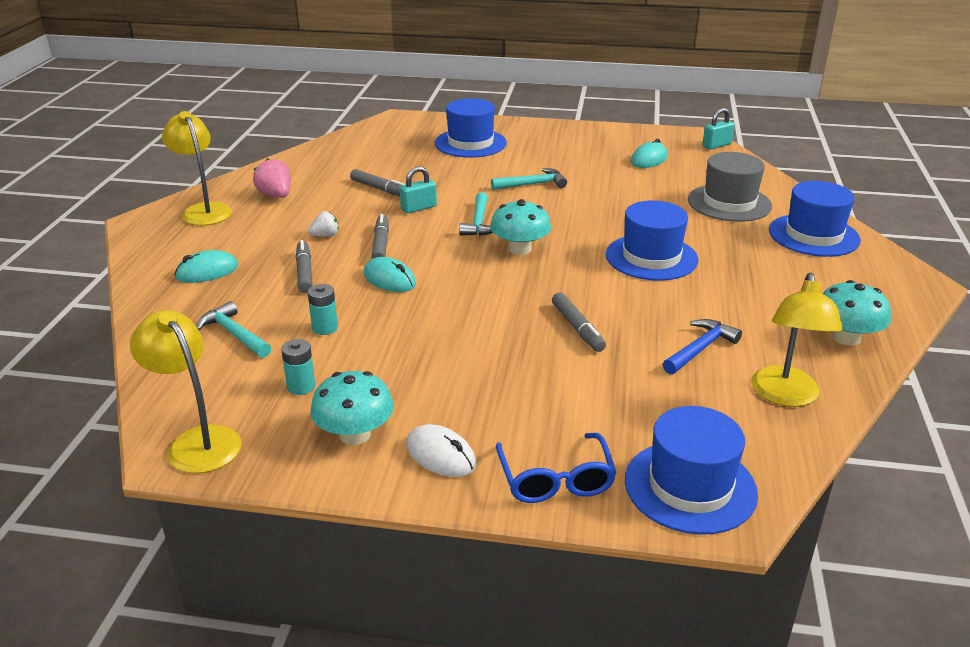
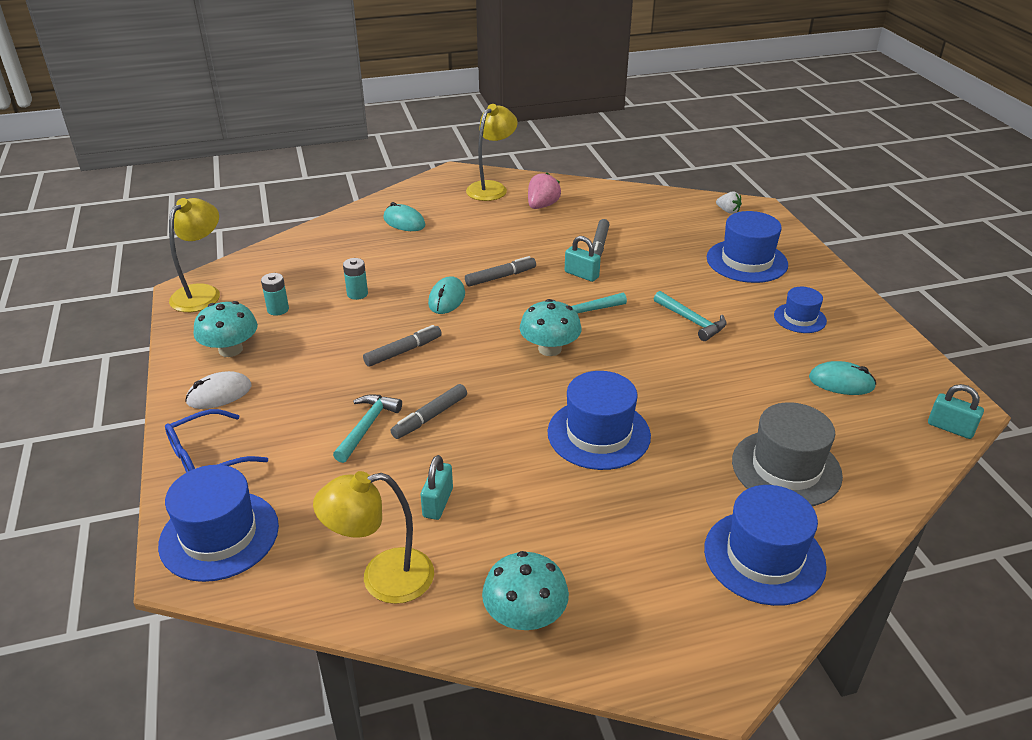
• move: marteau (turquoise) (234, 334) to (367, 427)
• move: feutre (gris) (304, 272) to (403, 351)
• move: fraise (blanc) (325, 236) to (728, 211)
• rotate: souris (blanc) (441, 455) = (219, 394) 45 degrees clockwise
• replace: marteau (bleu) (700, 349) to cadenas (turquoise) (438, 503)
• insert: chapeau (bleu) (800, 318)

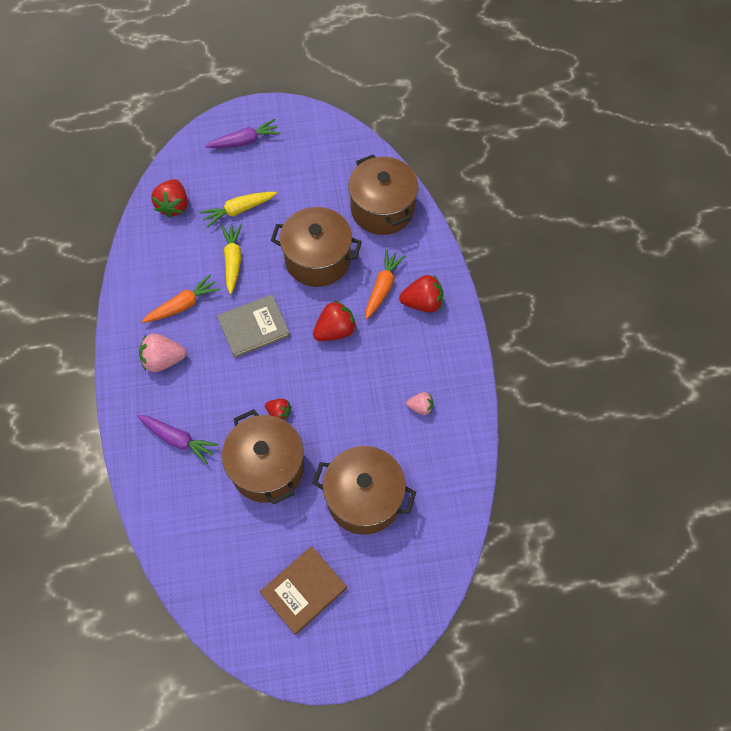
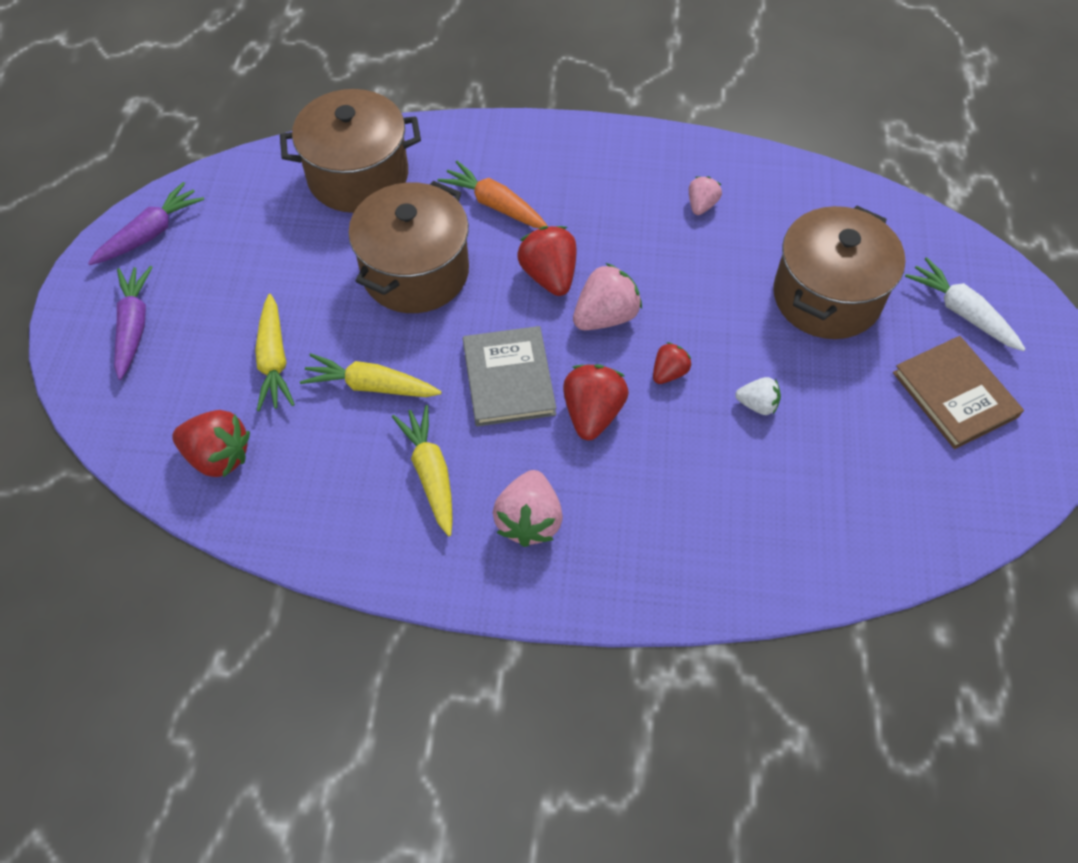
• move: carotte (violet) (178, 439) to (150, 233)
• recolor: carotte (orange) (183, 305) to carotte (jaune) (430, 474)
• replace: marmite (marron) (267, 468) to fraise (blanc) (757, 404)
• move: fraise (rouge) (422, 303) to (592, 413)
• insert: fraise (rose) (605, 316)
• insert: carotte (blanc) (962, 312)

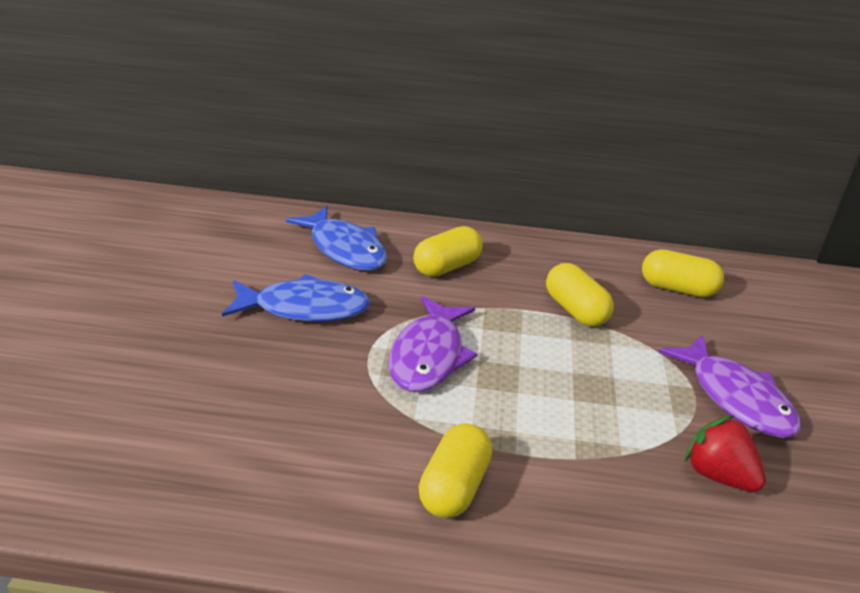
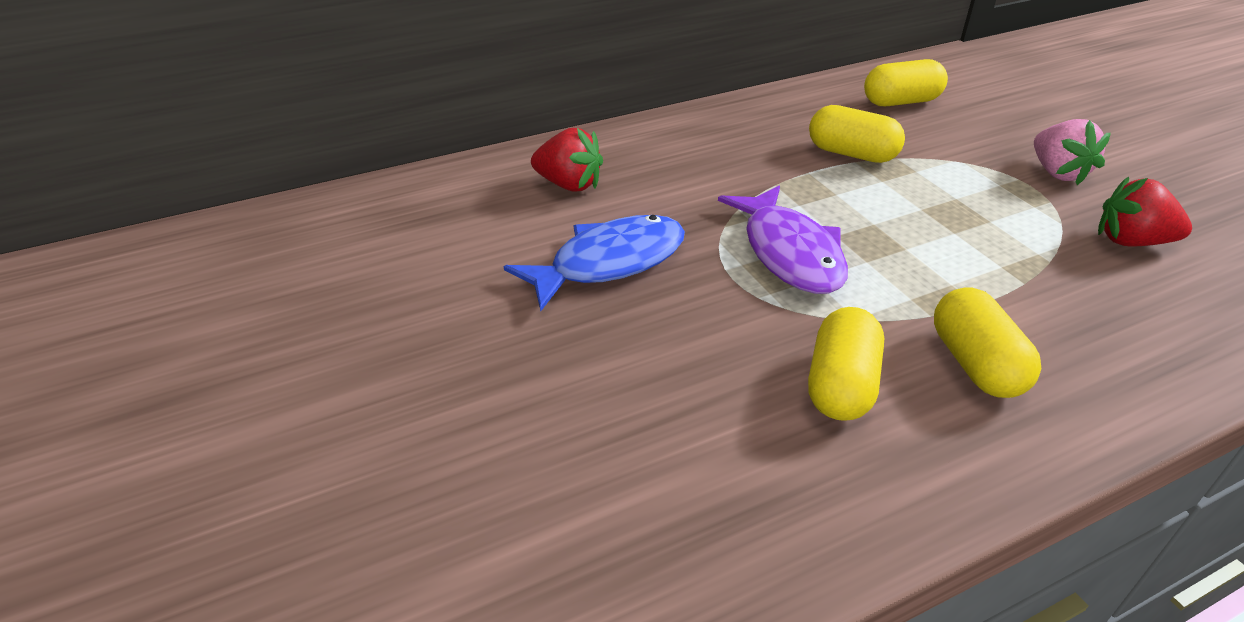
• replace: poisson (bleu) (344, 249) to fraise (rouge) (569, 185)
• move: gélule (jaune) (446, 267) to (840, 385)
• replace: poisson (violet) (735, 398) to fraise (rose) (1057, 173)

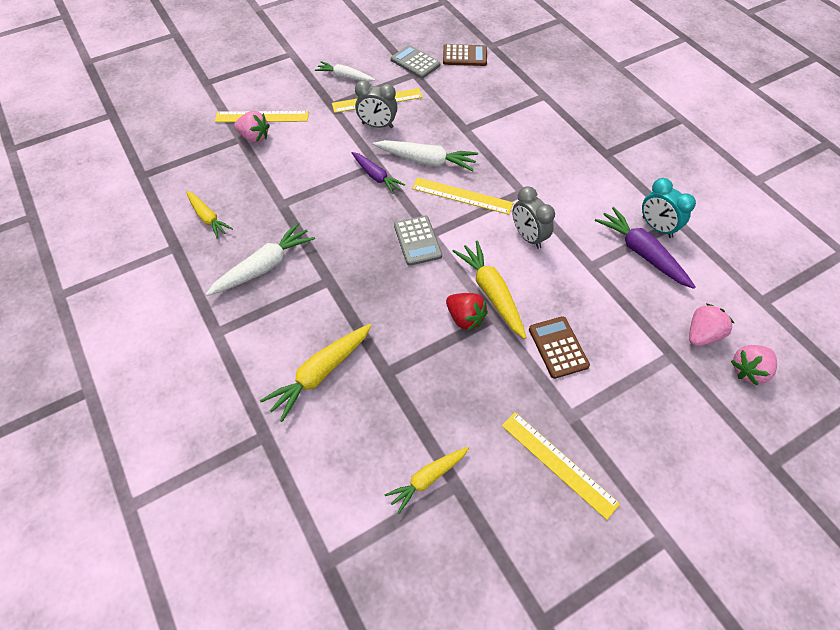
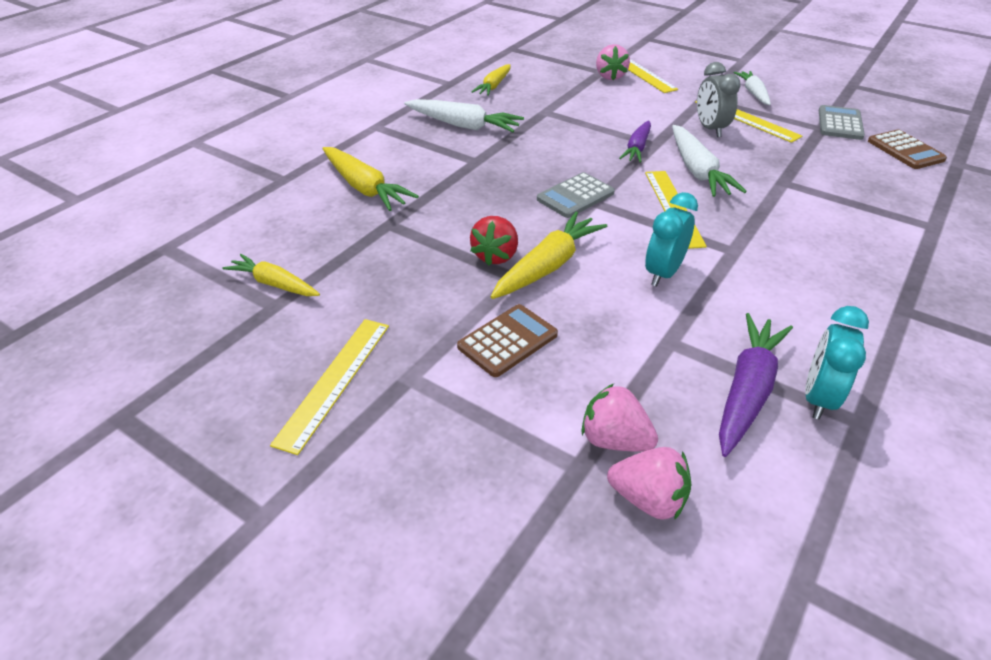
• rotate: carotte (jaune) (321, 373) = (364, 187) 150 degrees counterclockwise
• recolor: réveil (gris) (528, 237) to réveil (turquoise) (663, 273)
• move: fraise (rose) (748, 370) to (614, 440)

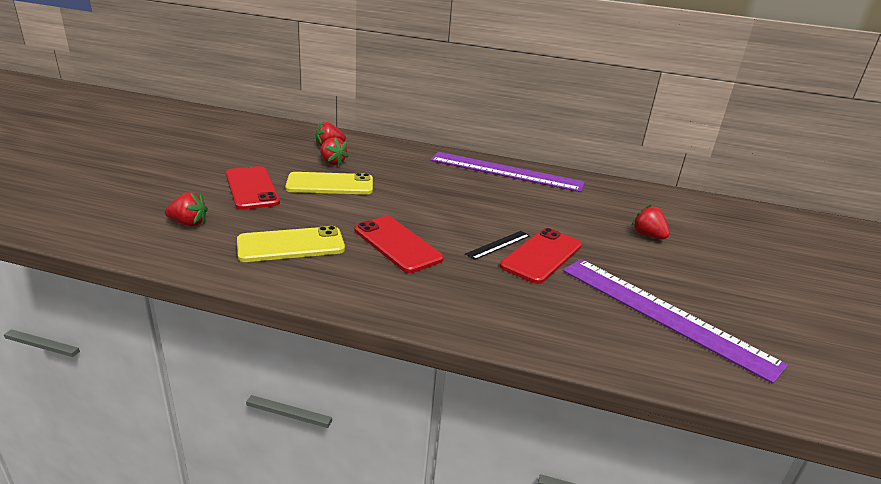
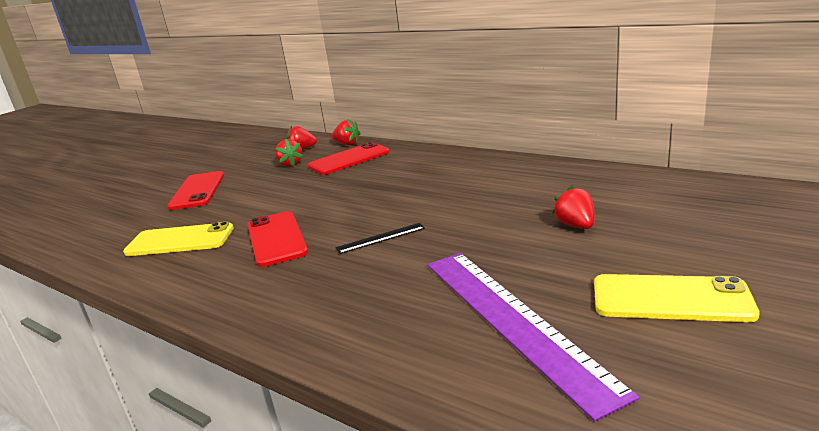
• move: fraise (rouge) (188, 223) to (347, 144)
• move: téléphone (jaune) (330, 184) to (670, 299)
• delete: règle (violet) (505, 171)
• move: téléphone (rouge) (541, 256) to (349, 159)

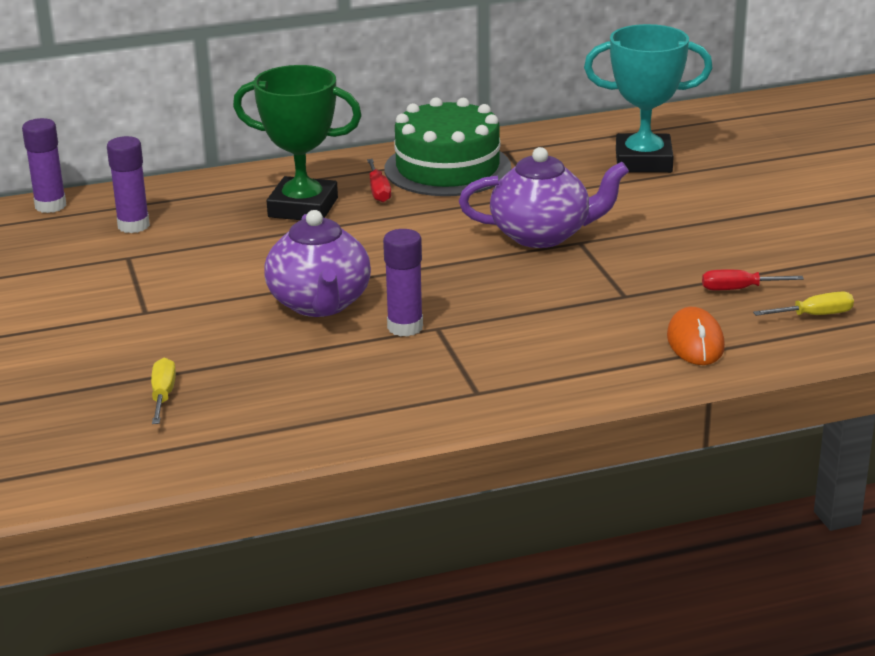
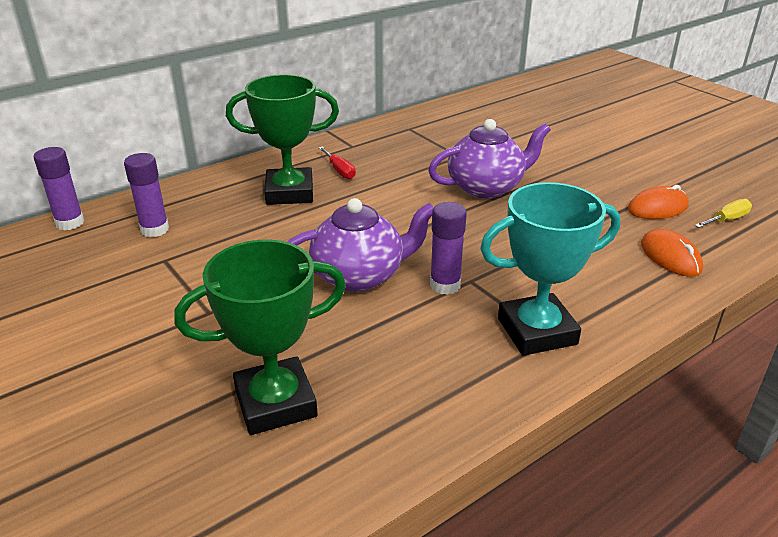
• replace: tournevis (jaune) (163, 395) to trophée (vert) (275, 403)
• rotate: théière (violet) (320, 304) = (359, 276) 75 degrees counterclockwise
• delete: gâteau (vert) (447, 168)
• move: trophée (turquoise) (643, 161) to (537, 331)
• replace: tournevis (rouge) (738, 289) to souris (orange) (657, 208)

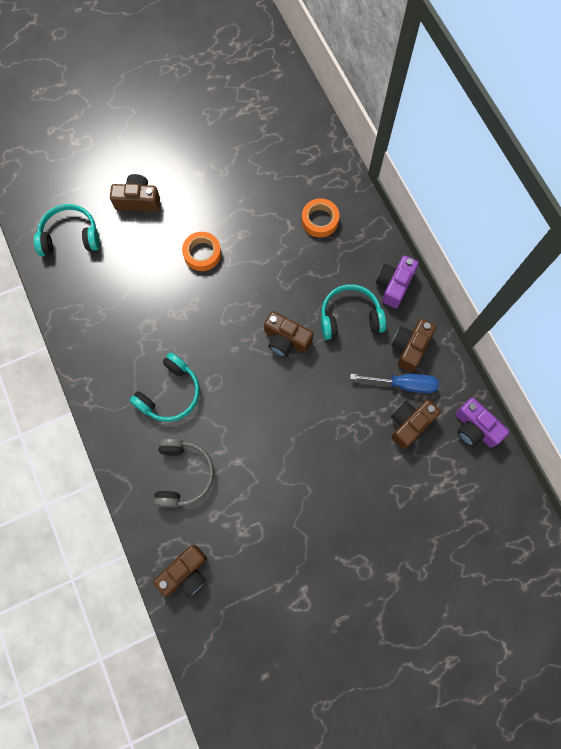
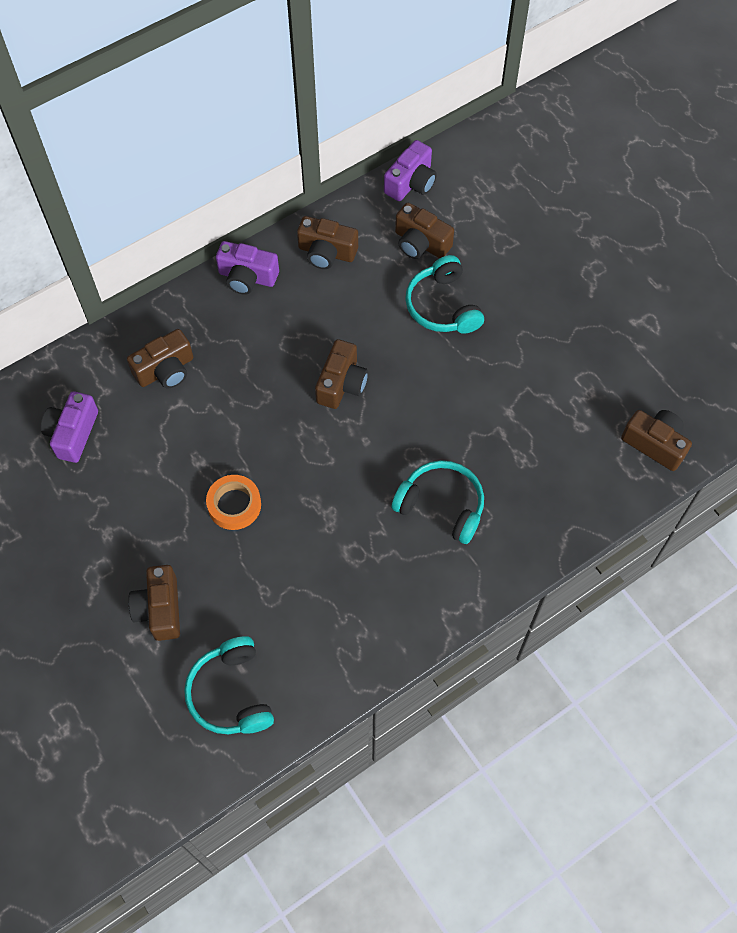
• delete: casque audio (gris) (183, 474)
• replace: ruban adhésif (orange) (320, 220) to appareil photo (marron) (165, 370)
• move: casque audio (turquoise) (350, 317) to (443, 306)
• delete: tournevis (bleu) (403, 384)
• insert: appareil photo (violet) (73, 433)

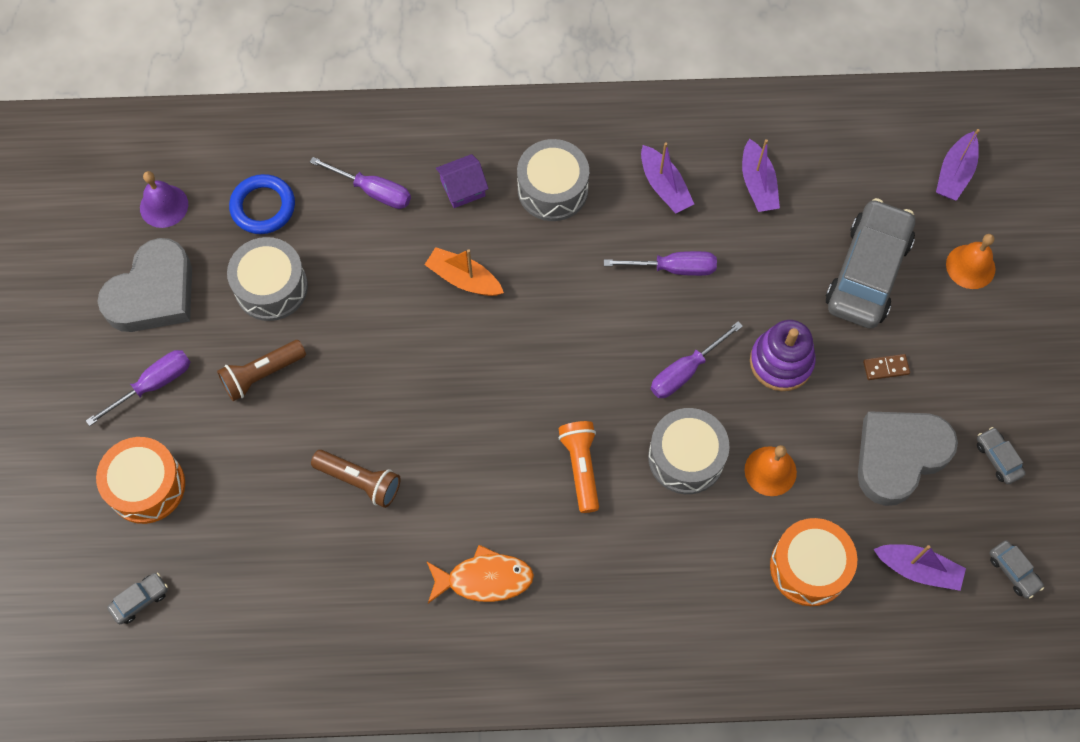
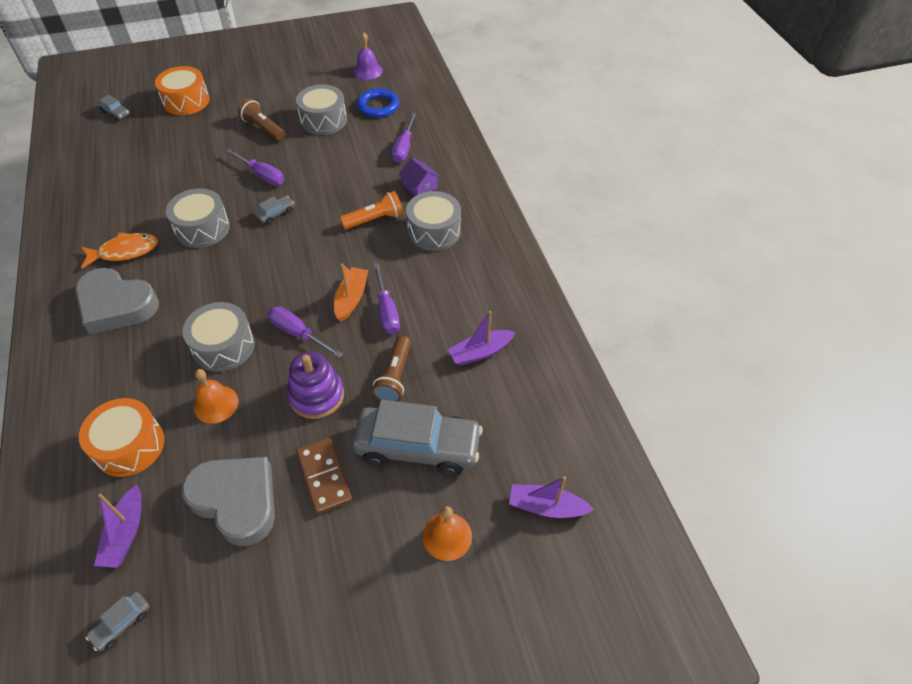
• move: tournevis (violet) (153, 385) to (262, 175)
• move: cœur (gris) (153, 293) to (116, 305)
• move: lampe de poche (marron) (360, 481) to (395, 377)
• move: bateau (orange) (463, 279) to (351, 298)
• rotate: poisson (orange) (484, 579) = (124, 251) 90 degrees counterclockwise
• move: lampe de poche (orange) (581, 467) to (375, 219)
• delete: bateau (violet) (664, 186)
• resize: domino (marron) (886, 368) = (324, 477) x1.85
• move: voiture (gris) (998, 458) to (275, 214)
• insert: tambour (gris) (202, 228)

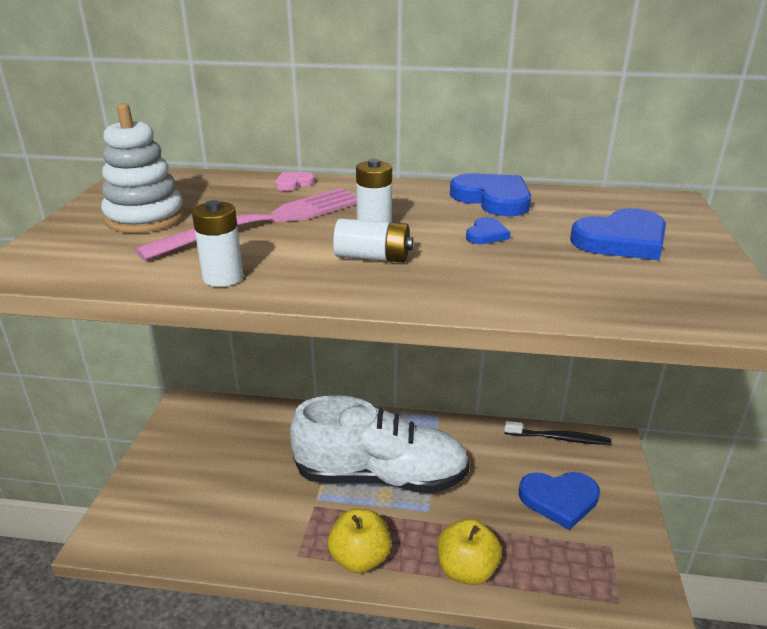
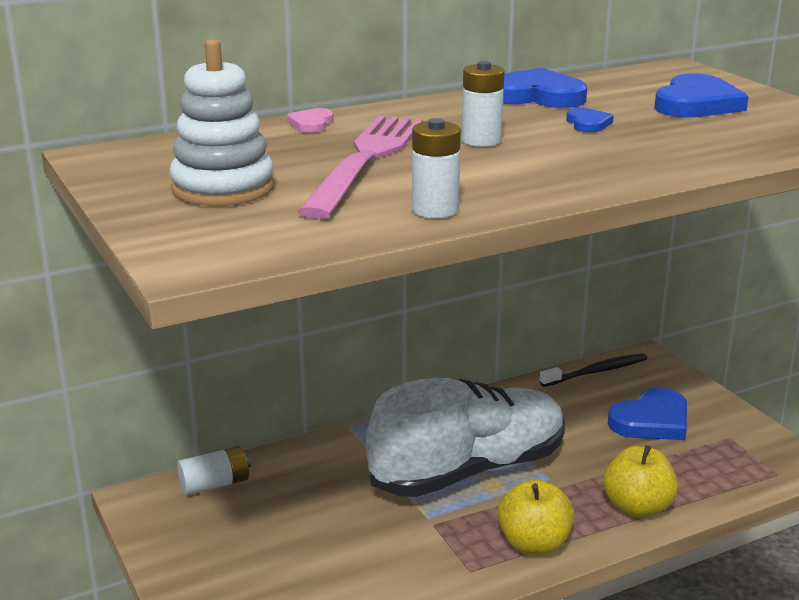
• move: pile (blanc) (373, 257) to (215, 484)

